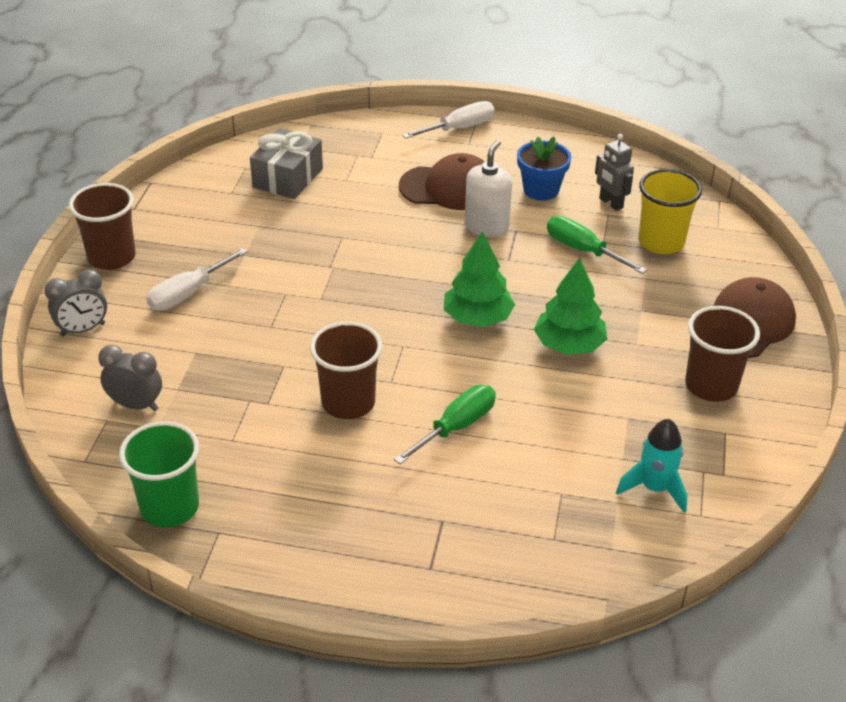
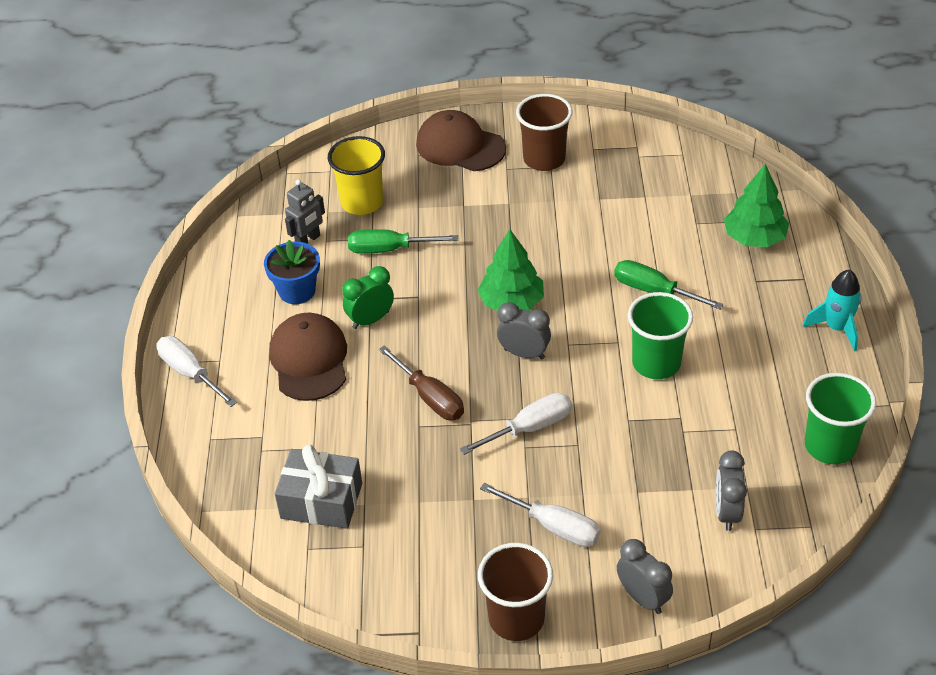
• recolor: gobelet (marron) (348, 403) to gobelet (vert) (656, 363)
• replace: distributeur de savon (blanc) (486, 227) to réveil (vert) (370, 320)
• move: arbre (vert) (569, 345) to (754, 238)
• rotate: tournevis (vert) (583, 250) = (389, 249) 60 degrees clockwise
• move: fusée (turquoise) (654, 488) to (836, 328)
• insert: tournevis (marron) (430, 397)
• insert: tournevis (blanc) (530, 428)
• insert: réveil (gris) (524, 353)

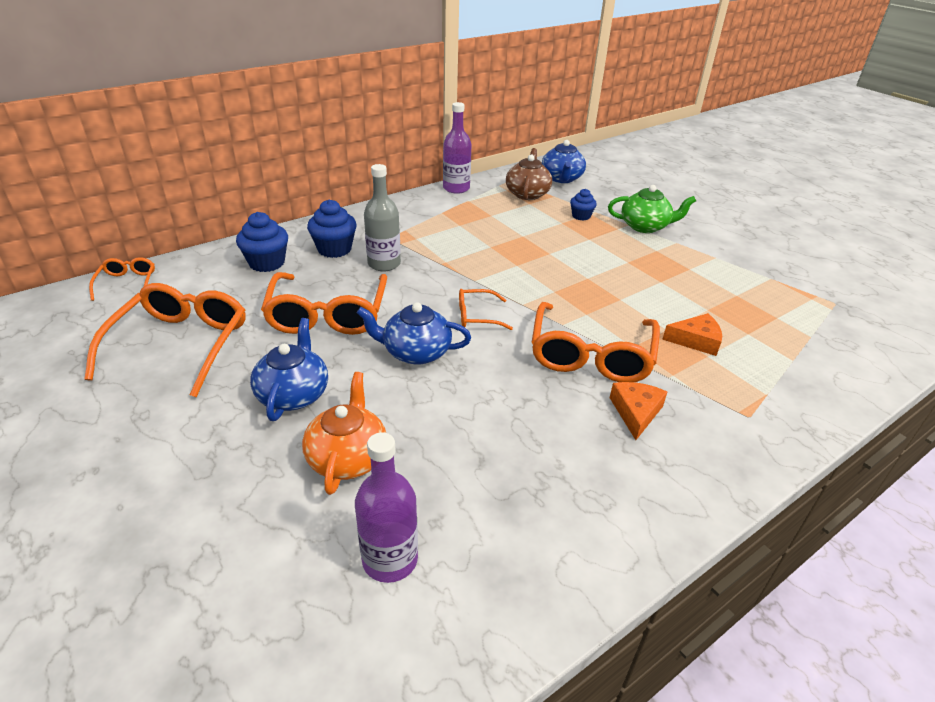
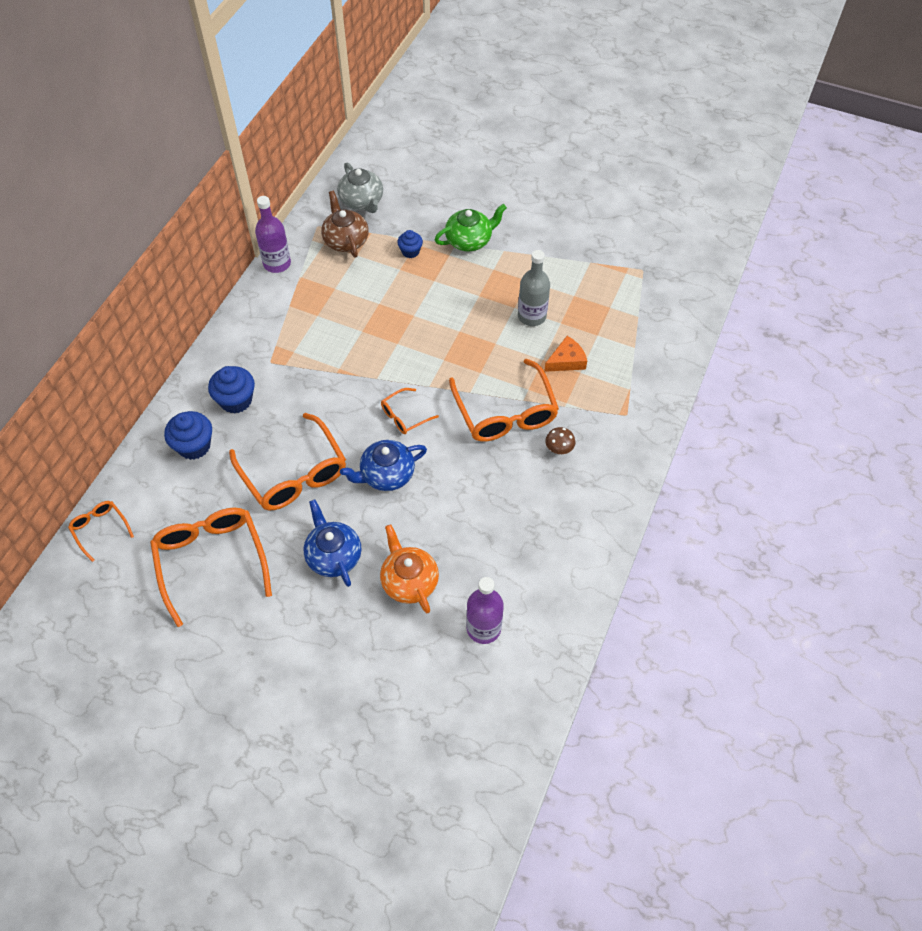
• move: bouteille (gris) (384, 264) to (532, 316)
• recolor: théière (bleu) (561, 178) to théière (gris) (362, 201)
• replace: fromage (orange) (636, 412) to champignon (marron) (559, 448)

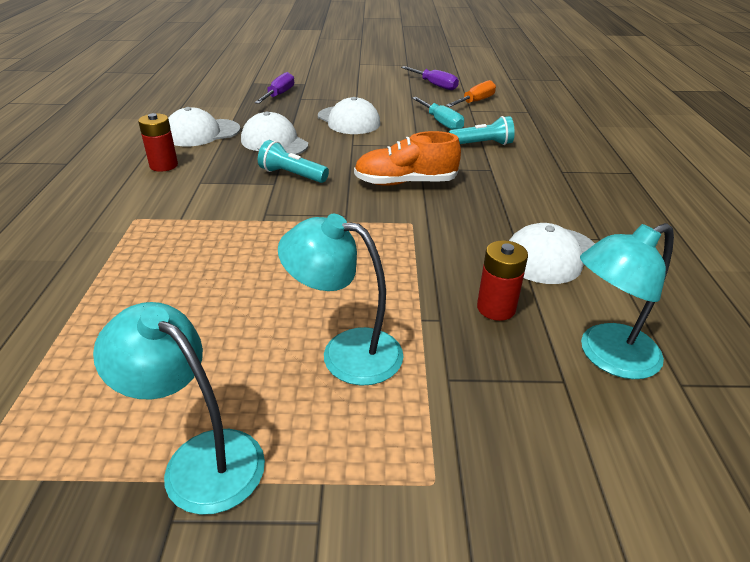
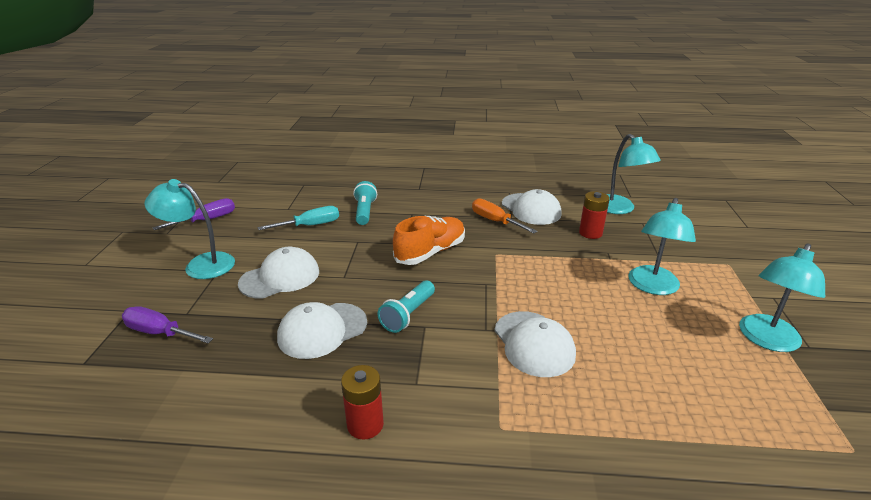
• move: casquette (blanc) (202, 133) to (533, 343)
• rotate: chaussure (orange) (405, 182) = (430, 252) 135 degrees counterclockwise
• move: tournevis (orange) (475, 102) to (495, 221)
• insert: lampe (turquoise) (201, 264)

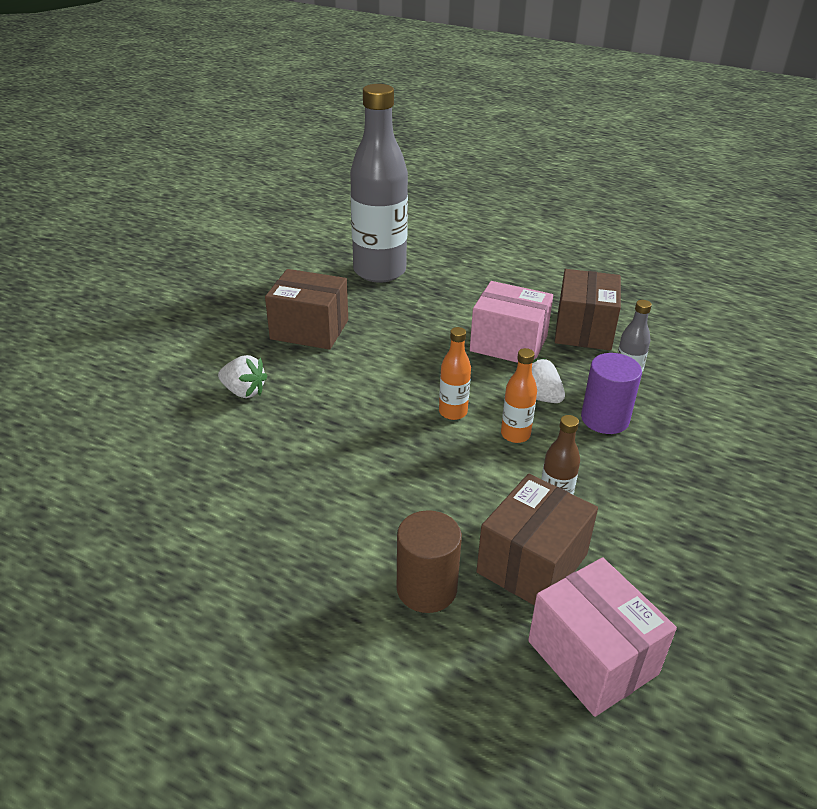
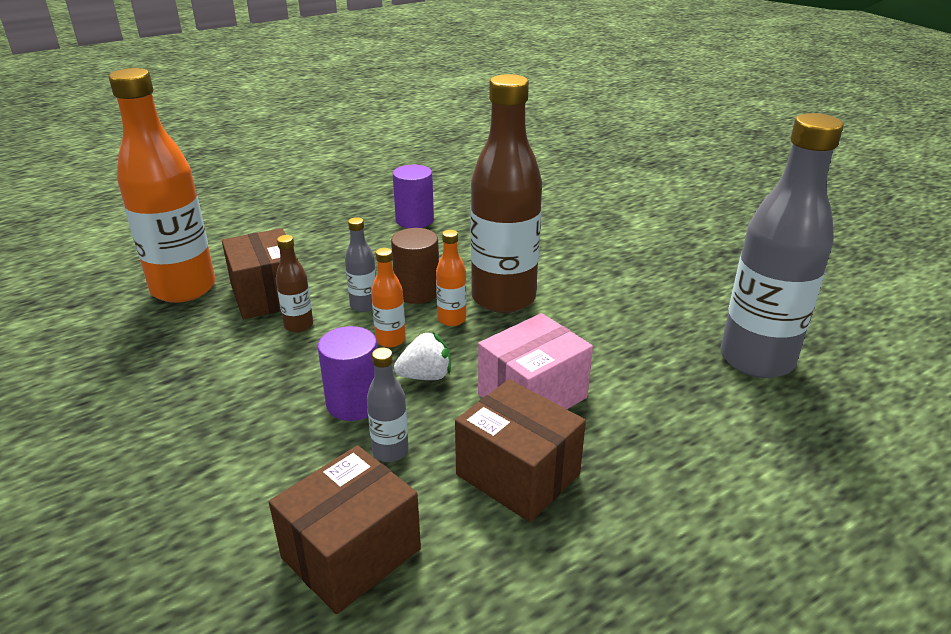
• delete: fraise (blanc) (244, 391)
• move: boîte (marron) (309, 329) to (351, 553)
• move: cylindre (marron) (426, 588) to (417, 292)
• replace: boîte (rose) (592, 657) to bouteille (orange) (183, 288)
• insert: bouteille (gris) (364, 305)
• insert: cylindre (violet) (414, 220)
• insert: bouteille (marron) (503, 298)

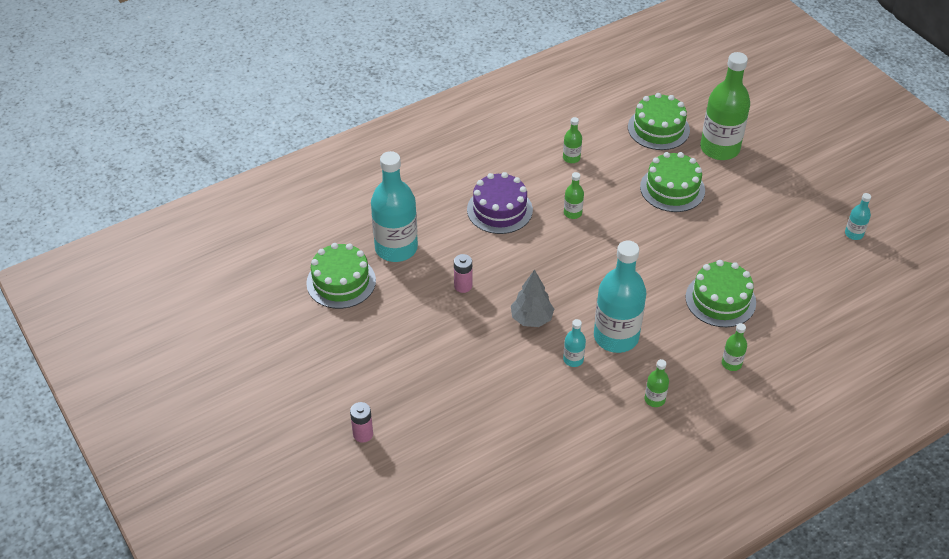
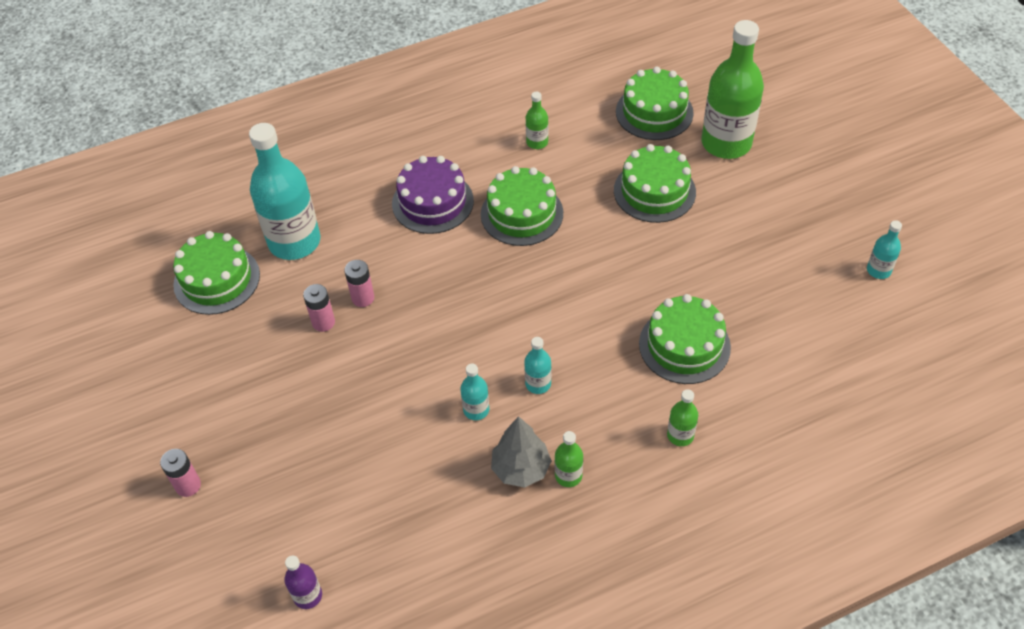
• move: arbre (gris) (531, 319) to (521, 469)
• replace: bouteille (vert) (572, 213) to gâteau (vert) (522, 213)
• resize: bouteille (turquoise) (616, 337) = (538, 384) x0.44
• insert: bouteille (violet) (308, 596)
• insert: pile (rose) (323, 322)

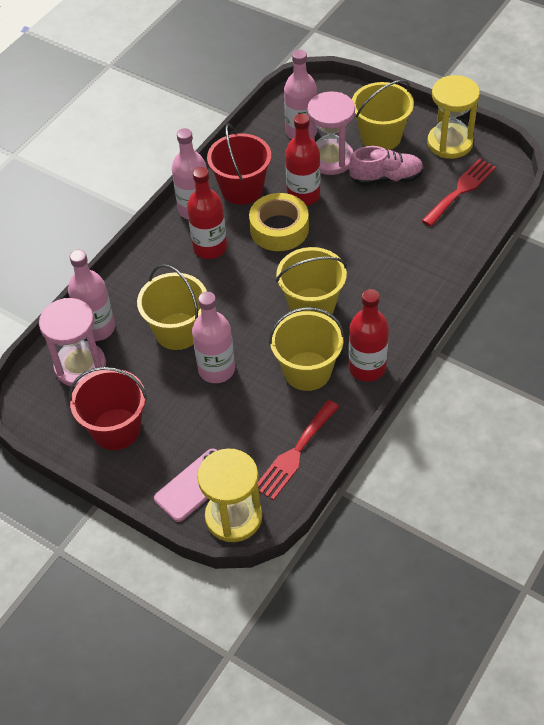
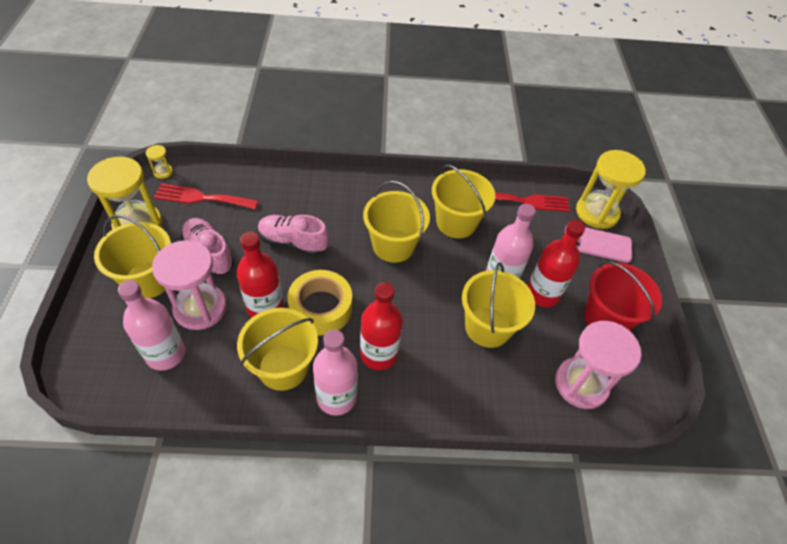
• delete: bouteille (rose) (97, 328)
• recolor: seau (rouge) (242, 189) to seau (jaune) (283, 367)
• move: bouteille (rouge) (367, 368) to (542, 294)
• insert: sablier (jaune) (163, 172)
• insert: chaussure (rose) (293, 242)

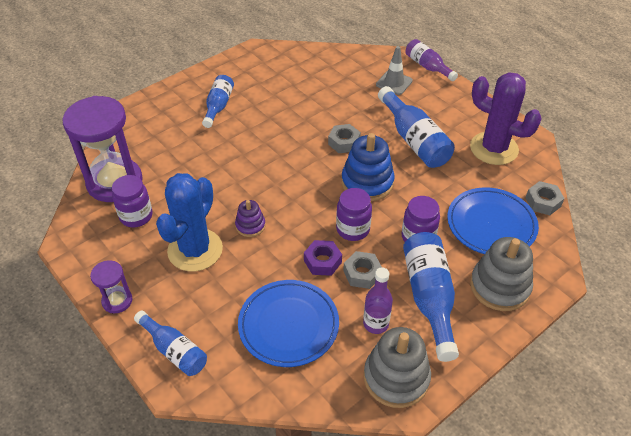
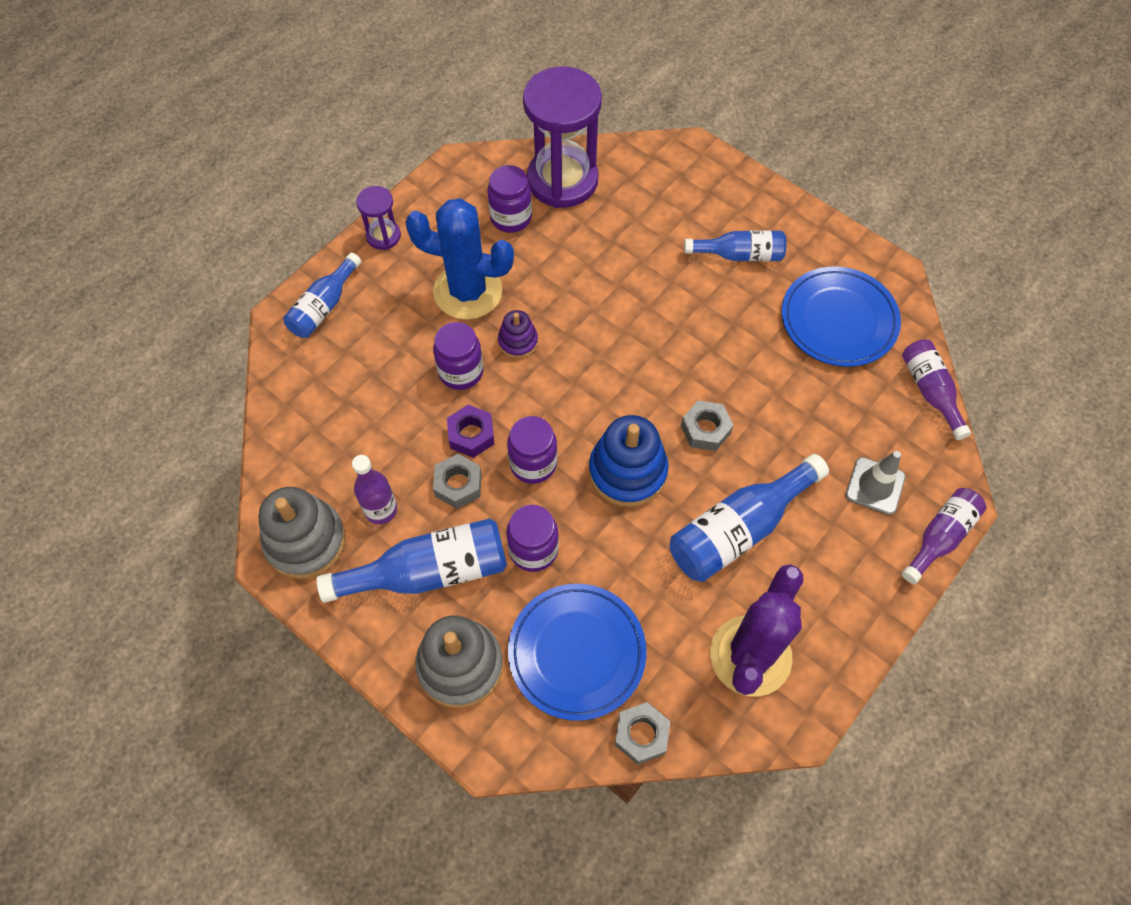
• move: assiette (bleu) (288, 325) to (838, 320)
• insert: bocal (violet) (461, 372)
• insert: bouteille (violet) (930, 391)

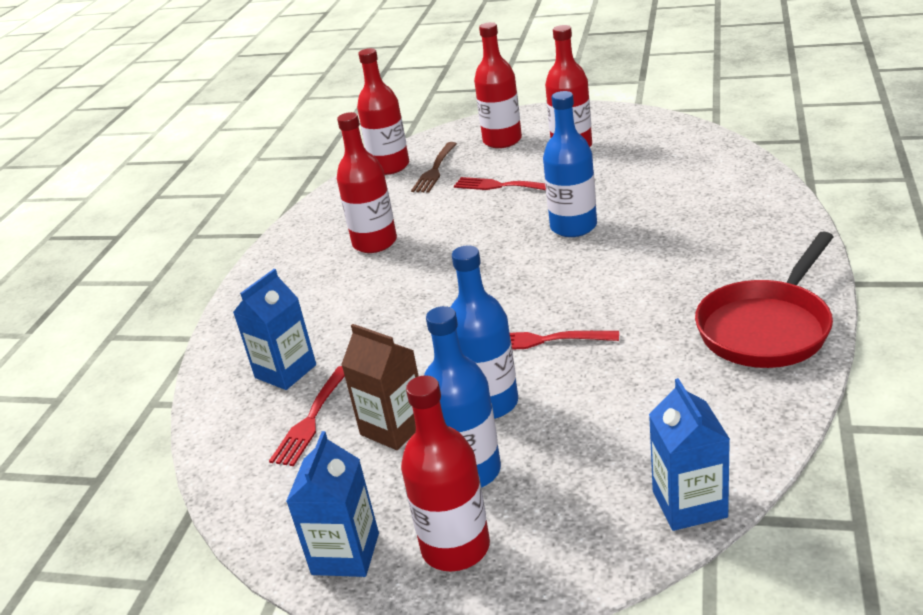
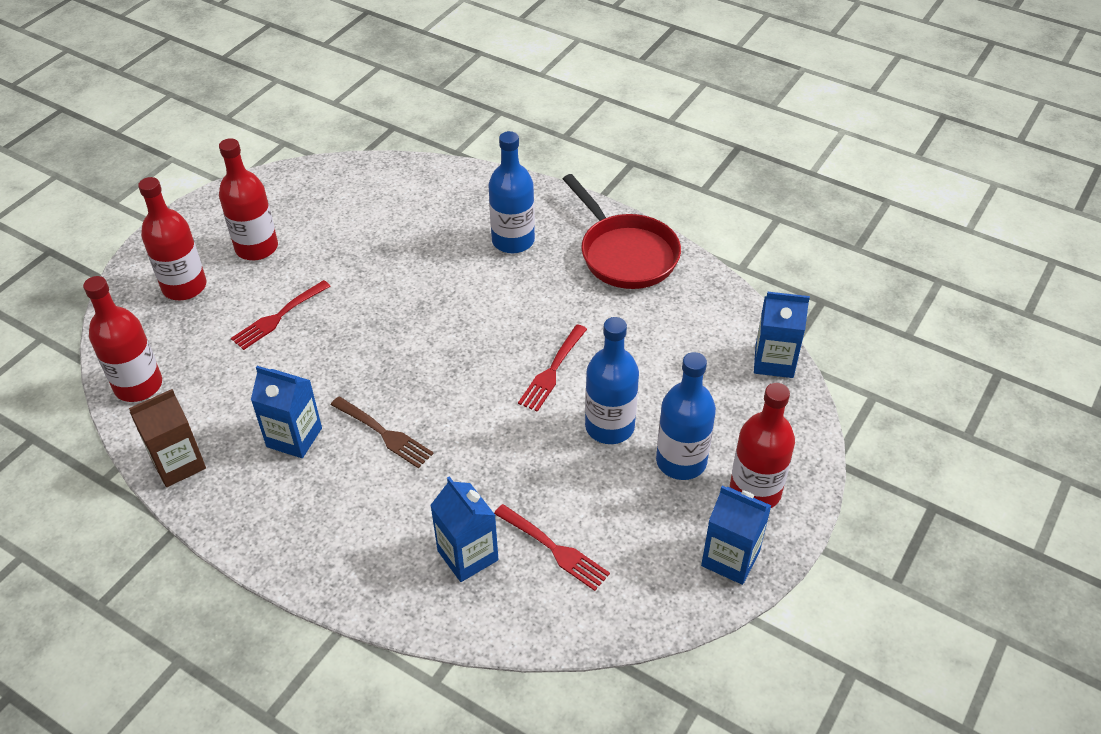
• replace: bouteille (rouge) (375, 243) to brique de lait (bleu) (294, 437)
• move: brique de lait (marron) (394, 428) to (178, 464)
• move: fourchette (marron) (435, 169) to (383, 433)
• move: bouteille (bleu) (573, 227) to (513, 241)

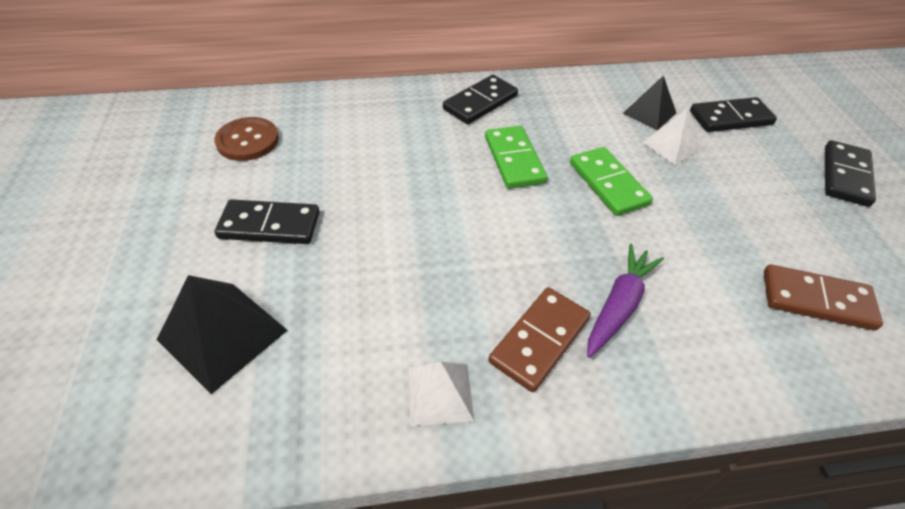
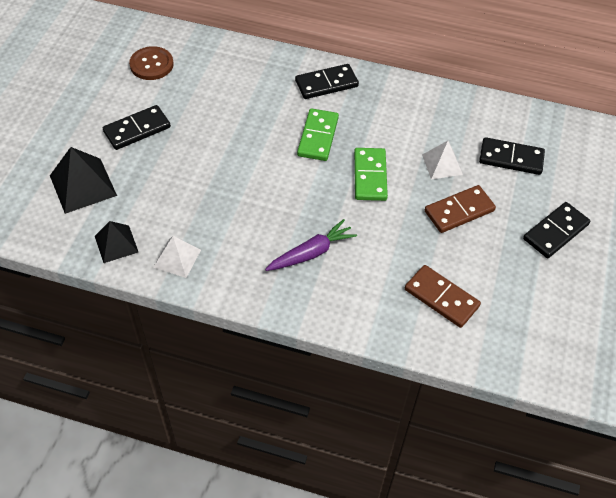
• rotate: domino (noir) (270, 225) = (137, 129) 60 degrees counterclockwise
• move: domino (marron) (539, 340) to (459, 211)
• move: pyramide (noir) (649, 113) to (116, 244)

